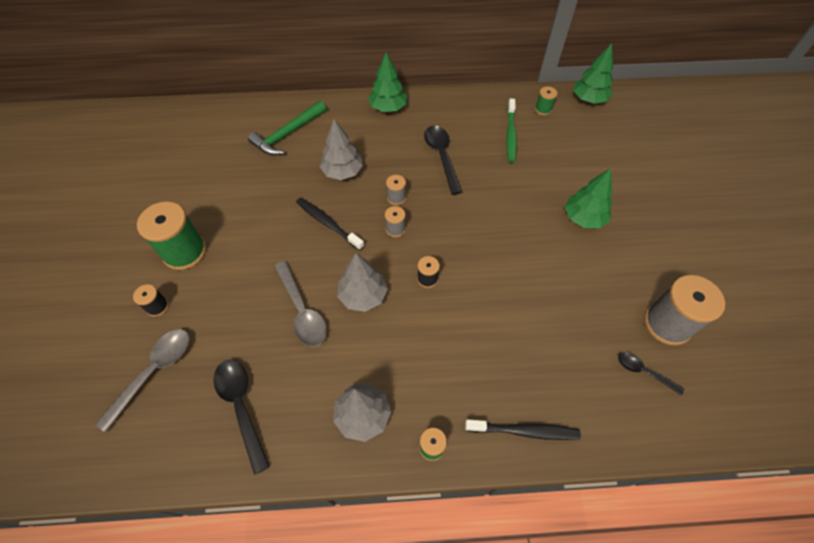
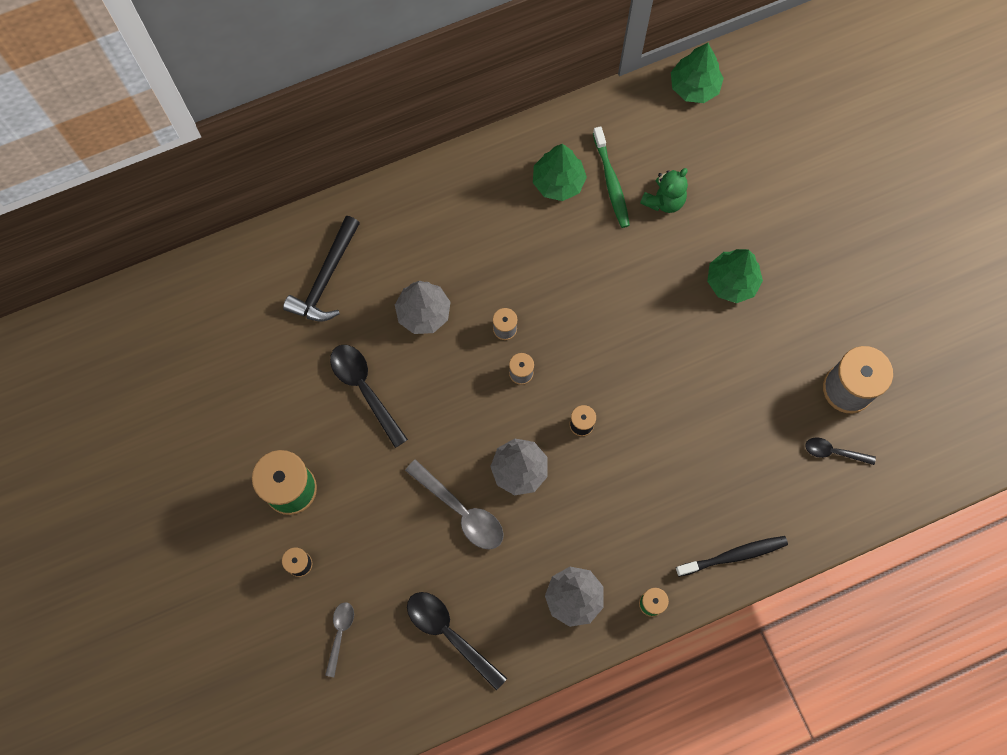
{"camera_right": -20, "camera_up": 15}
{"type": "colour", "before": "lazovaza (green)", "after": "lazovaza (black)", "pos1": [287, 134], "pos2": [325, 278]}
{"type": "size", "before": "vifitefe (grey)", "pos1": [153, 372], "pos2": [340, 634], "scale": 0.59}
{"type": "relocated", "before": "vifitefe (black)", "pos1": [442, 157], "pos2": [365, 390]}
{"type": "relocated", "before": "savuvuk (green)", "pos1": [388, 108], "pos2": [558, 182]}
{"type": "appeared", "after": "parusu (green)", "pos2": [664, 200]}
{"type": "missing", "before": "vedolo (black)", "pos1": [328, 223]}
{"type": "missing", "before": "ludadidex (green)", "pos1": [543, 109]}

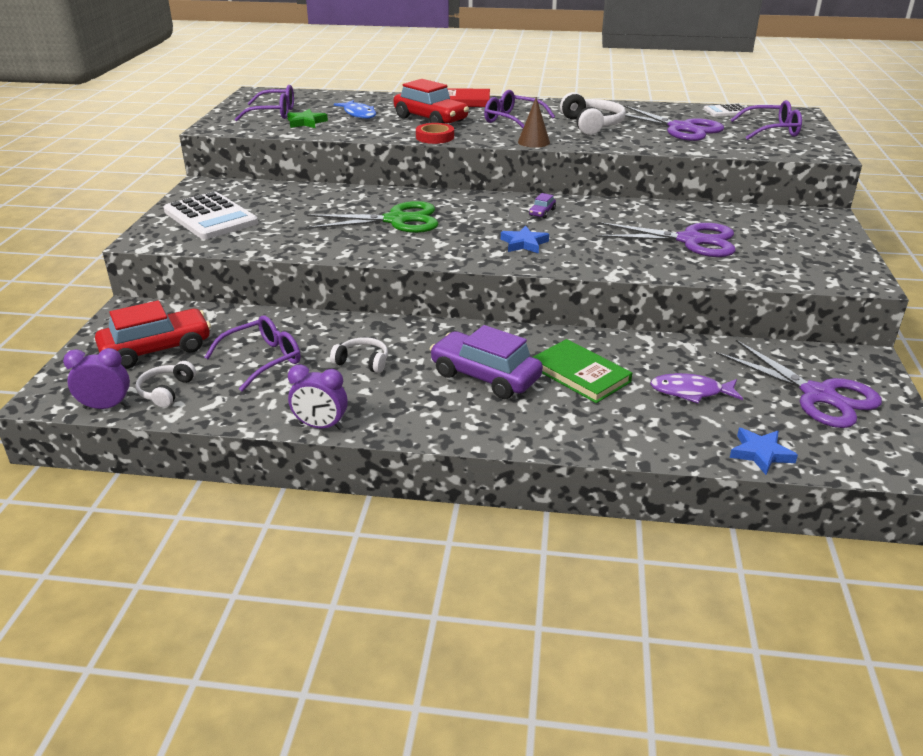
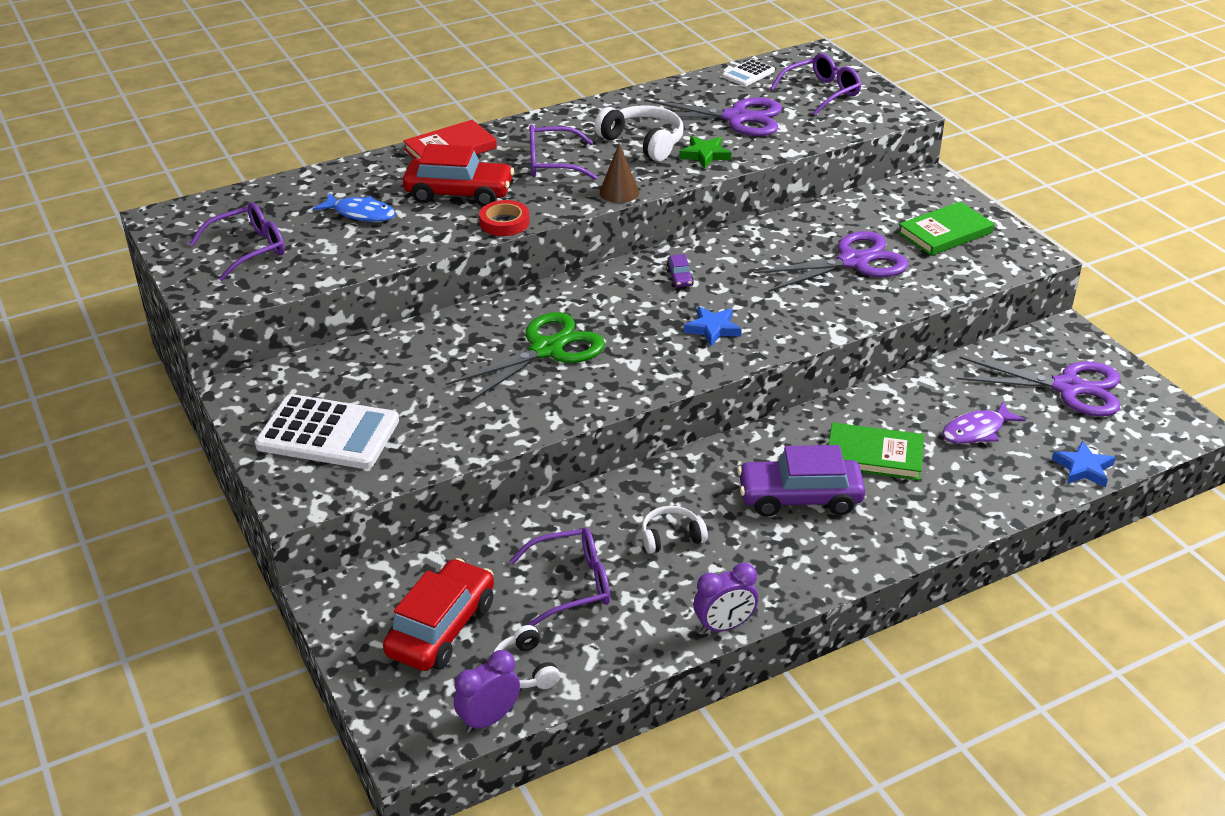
{"camera_right": -35, "camera_up": 5}
{"type": "spun", "before": "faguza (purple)", "pos1": [262, 360], "pos2": [571, 584], "turn": 60}
{"type": "relocated", "before": "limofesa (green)", "pos1": [306, 122], "pos2": [705, 155]}
{"type": "appeared", "after": "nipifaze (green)", "pos2": [945, 233]}

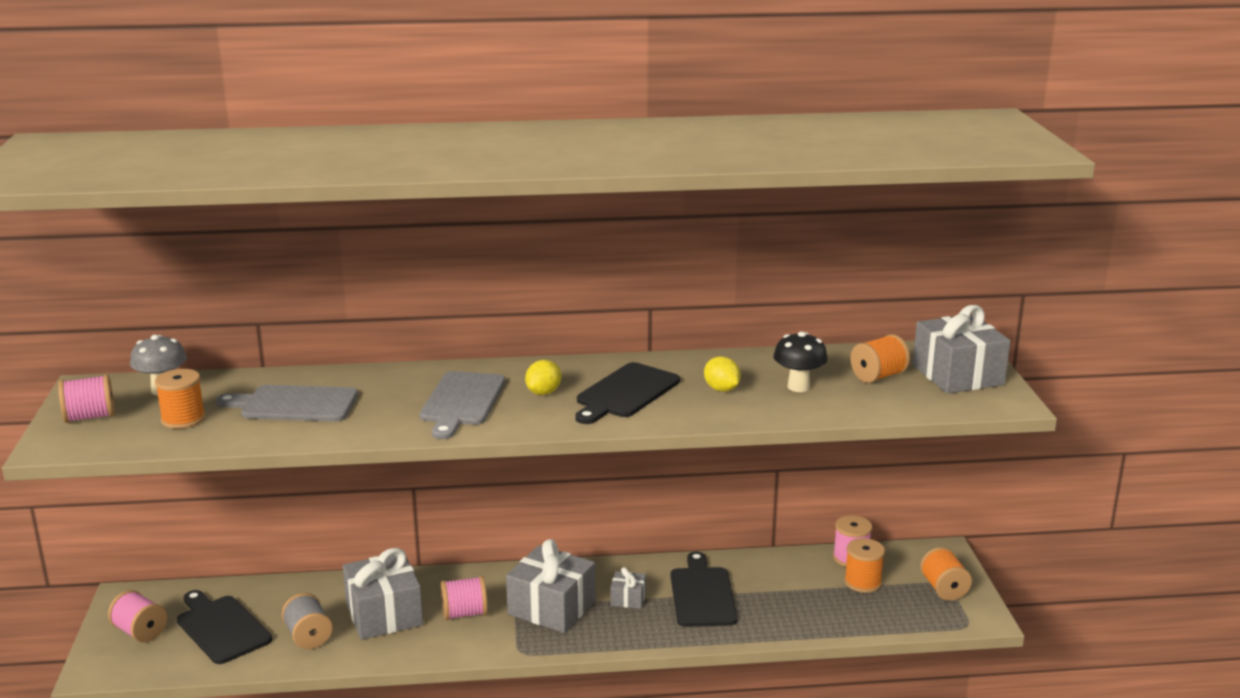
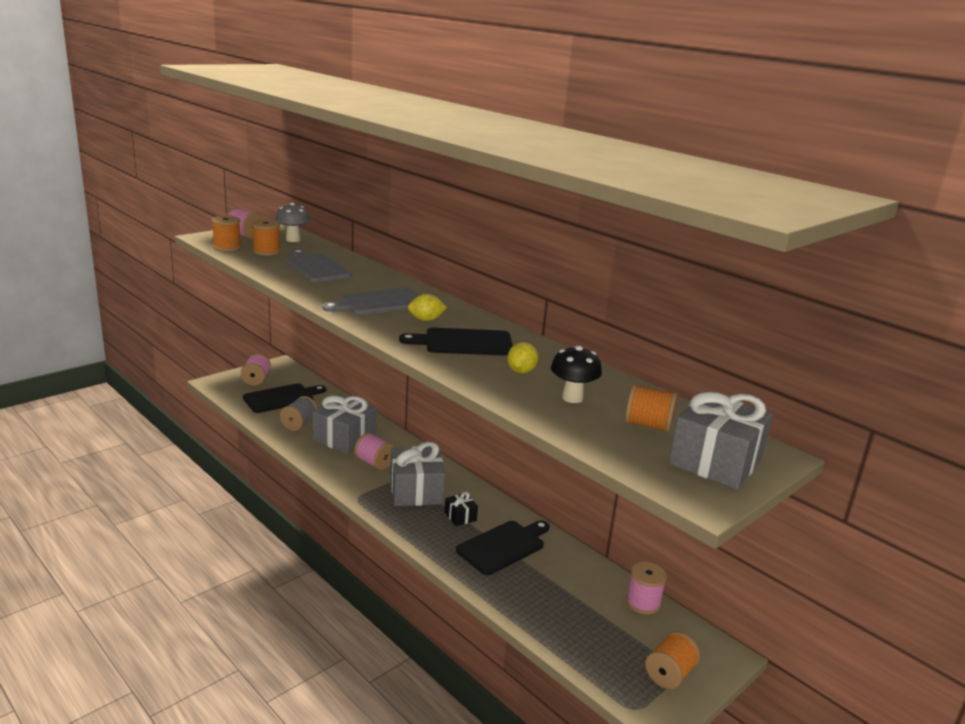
{"camera_right": 50, "camera_up": 0}
{"type": "relocated", "before": "ludadidex (orange)", "pos1": [863, 582], "pos2": [227, 247]}
{"type": "spun", "before": "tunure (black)", "pos1": [221, 627], "pos2": [281, 398], "turn": 45}
{"type": "colour", "before": "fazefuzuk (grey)", "after": "fazefuzuk (black)", "pos1": [628, 599], "pos2": [460, 516]}

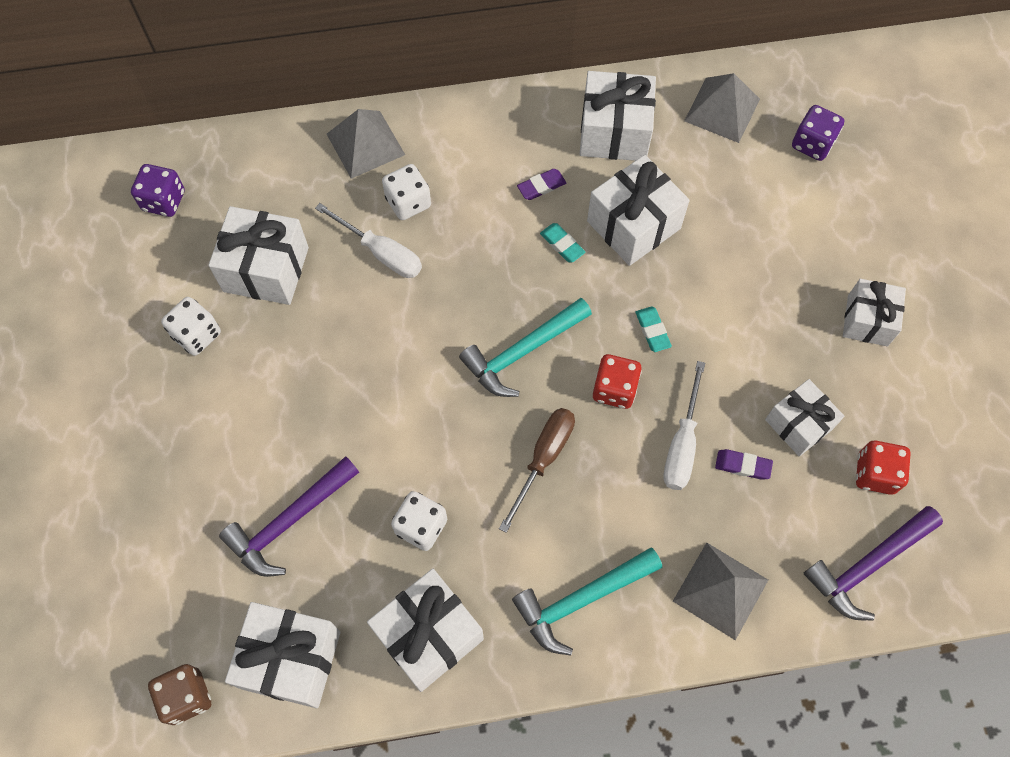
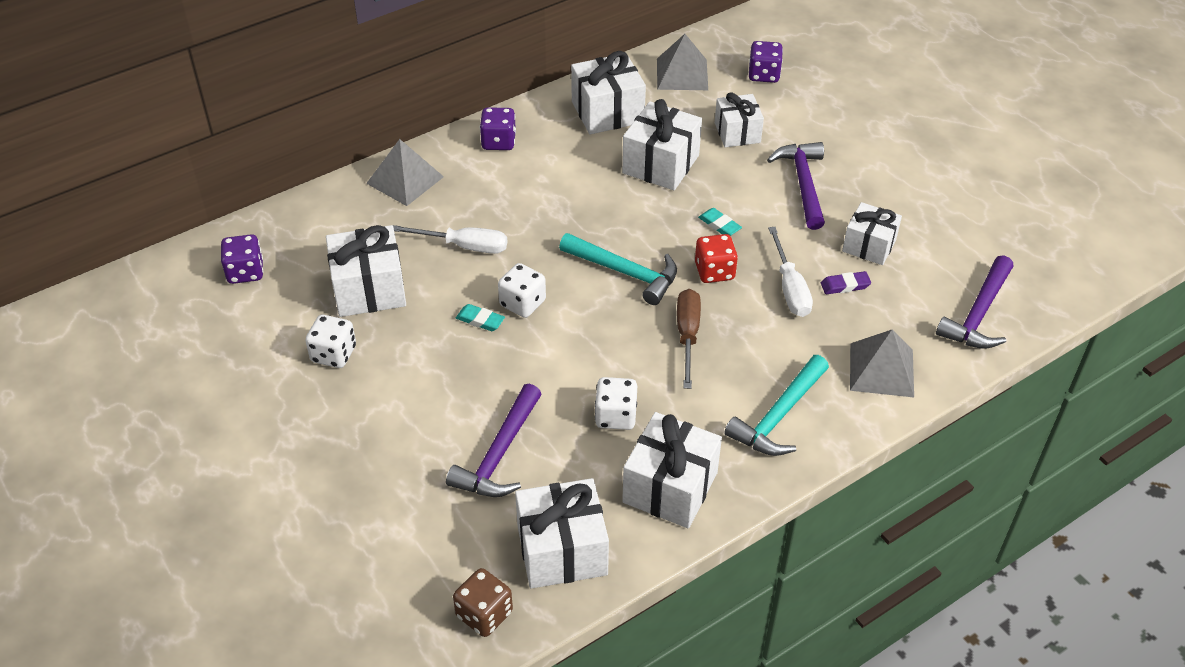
{"camera_right": -25, "camera_up": -20}
{"type": "relocated", "before": "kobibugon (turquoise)", "pos1": [562, 244], "pos2": [480, 320]}
{"type": "appeared", "after": "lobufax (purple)", "pos2": [498, 142]}
{"type": "relocated", "before": "lobufax (white)", "pos1": [408, 202], "pos2": [522, 303]}
{"type": "spun", "before": "lazovaza (turquoise)", "pos1": [522, 352], "pos2": [625, 272], "turn": -90}
{"type": "relocated", "before": "fazefuzuk (white)", "pos1": [867, 321], "pos2": [737, 133]}
{"type": "appeared", "after": "lazovaza (purple)", "pos2": [803, 184]}
{"type": "missing", "before": "kobibugon (purple)", "pos1": [541, 186]}
{"type": "missing", "before": "lobufax (red)", "pos1": [875, 474]}

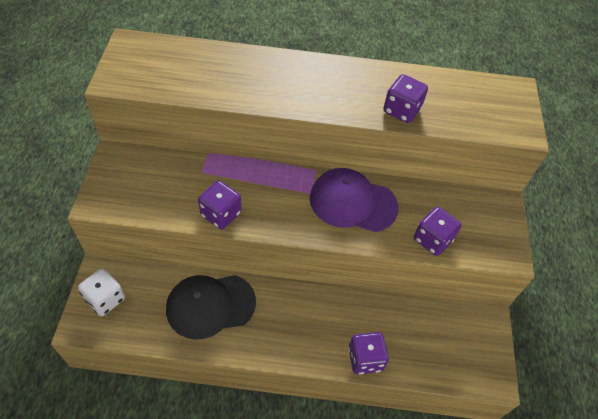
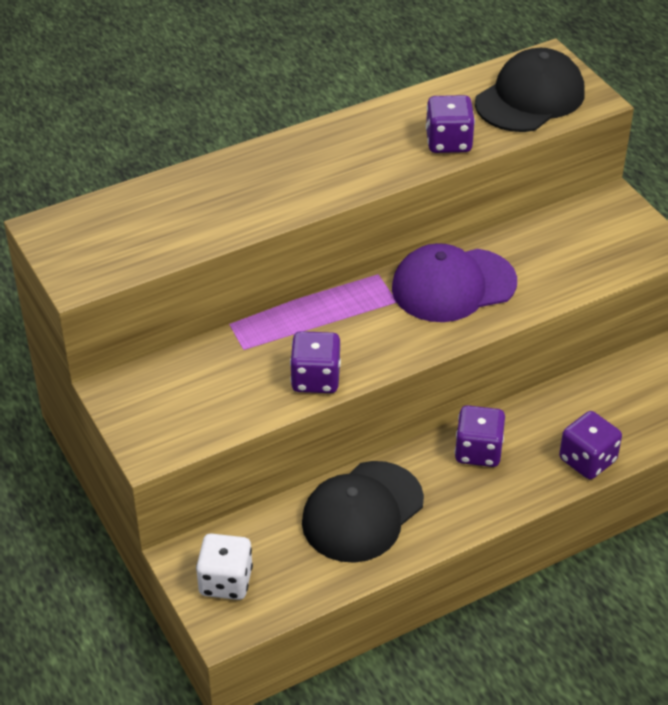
{"camera_right": -30, "camera_up": -10}
{"type": "relocated", "before": "lobufax (purple)", "pos1": [432, 240], "pos2": [478, 451]}
{"type": "appeared", "after": "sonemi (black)", "pos2": [530, 98]}

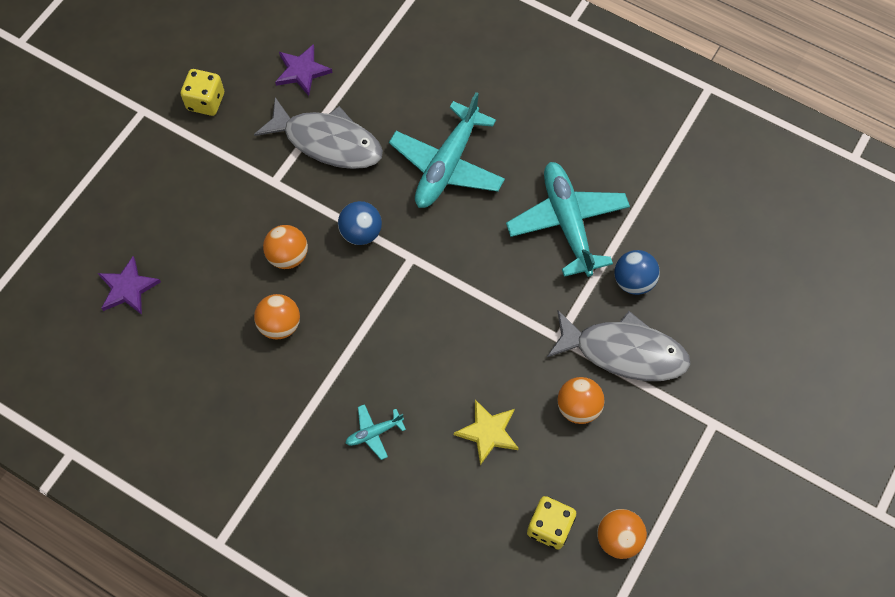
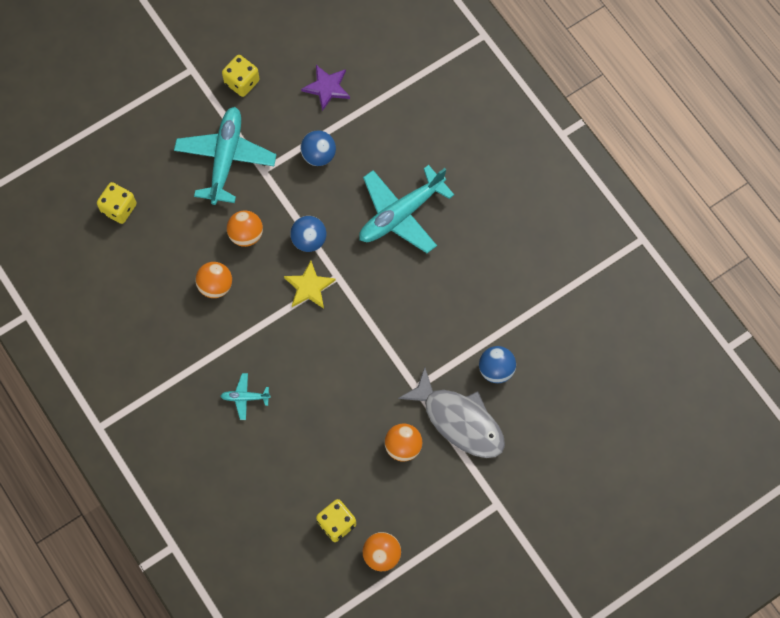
{"camera_right": 25, "camera_up": 5}
{"type": "exchanged", "before": "limofesa (purple)", "after": "lobufax (yellow)", "pos1": [128, 288], "pos2": [119, 208]}
{"type": "relocated", "before": "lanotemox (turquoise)", "pos1": [567, 222], "pos2": [226, 158]}
{"type": "relocated", "before": "limofesa (yellow)", "pos1": [488, 432], "pos2": [309, 287]}
{"type": "exchanged", "before": "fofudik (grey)", "after": "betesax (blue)", "pos1": [327, 142], "pos2": [319, 155]}

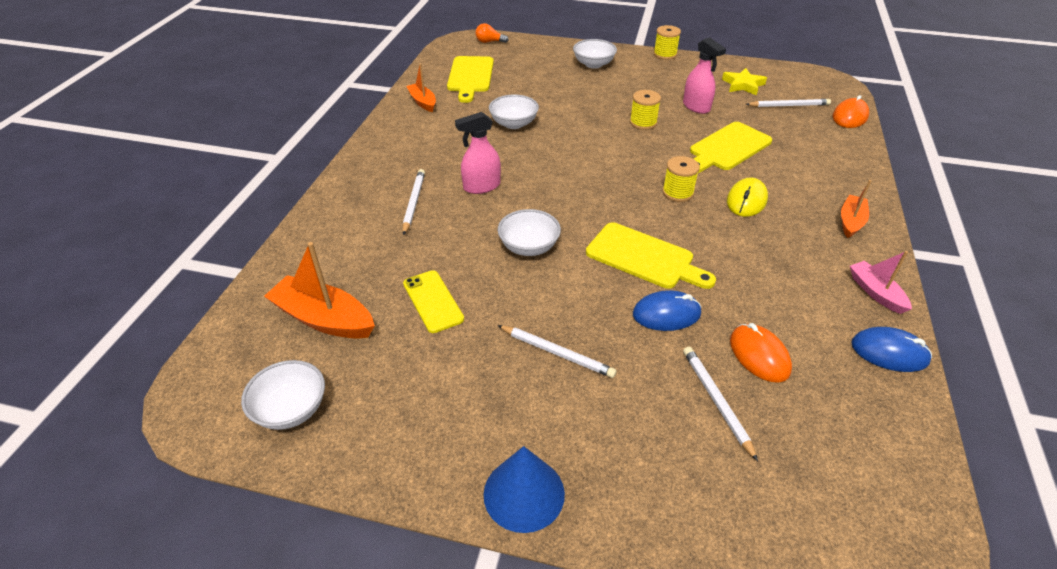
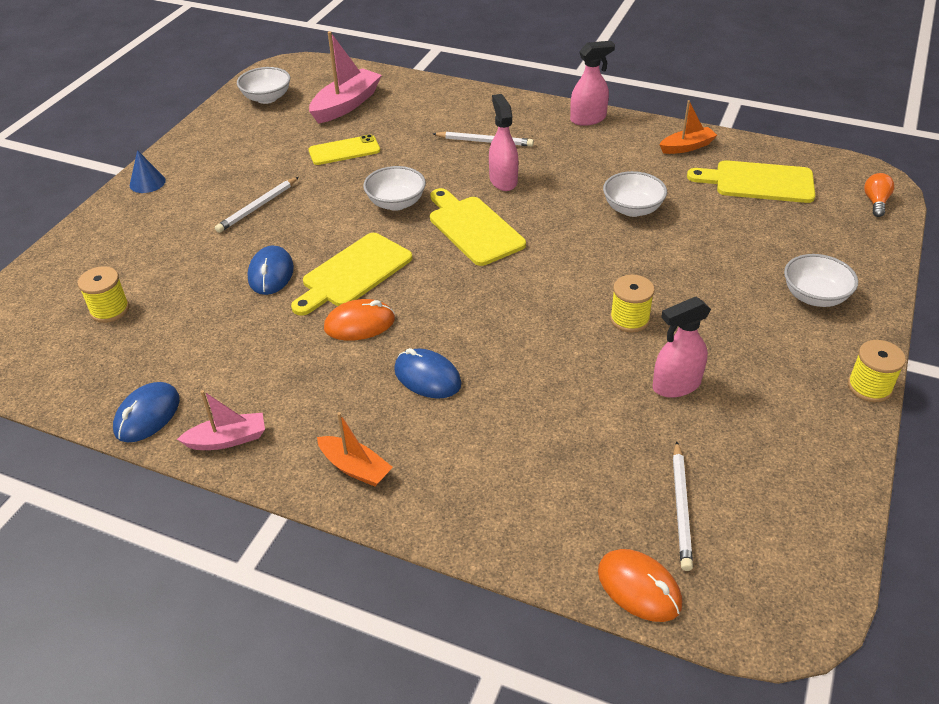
{"camera_right": 100, "camera_up": 0}
{"type": "relocated", "before": "ludadidex (yellow)", "pos1": [677, 193], "pos2": [110, 310]}
{"type": "size", "before": "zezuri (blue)", "pos1": [524, 493], "pos2": [147, 182], "scale": 0.64}
{"type": "colour", "before": "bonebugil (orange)", "after": "bonebugil (pink)", "pos1": [324, 319], "pos2": [346, 105]}
{"type": "relocated", "before": "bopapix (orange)", "pos1": [759, 355], "pos2": [359, 324]}
{"type": "colour", "before": "bopapix (yellow)", "after": "bopapix (blue)", "pos1": [746, 200], "pos2": [427, 377]}
{"type": "relocated", "before": "tunure (yellow)", "pos1": [727, 148], "pos2": [473, 228]}
{"type": "appeared", "after": "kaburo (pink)", "pos2": [588, 119]}
{"type": "missing", "before": "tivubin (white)", "pos1": [716, 401]}
{"type": "missing", "before": "limofesa (yellow)", "pos1": [743, 85]}

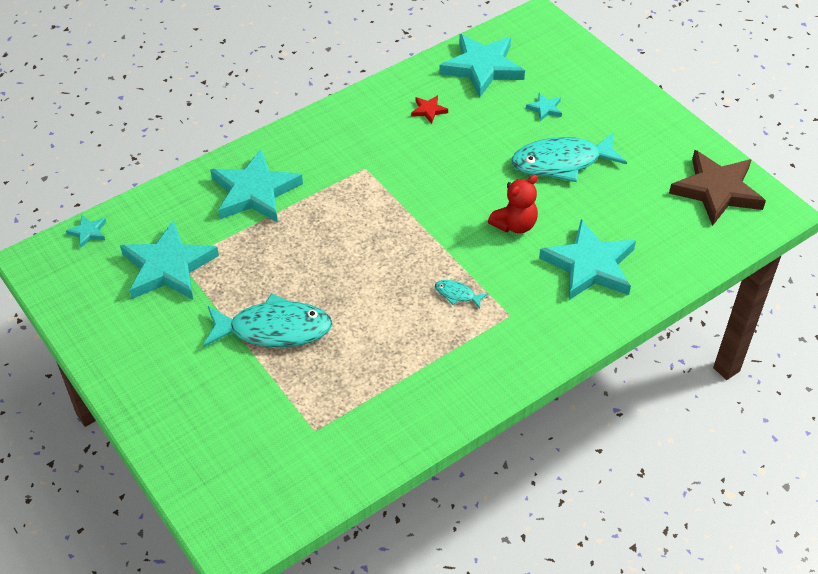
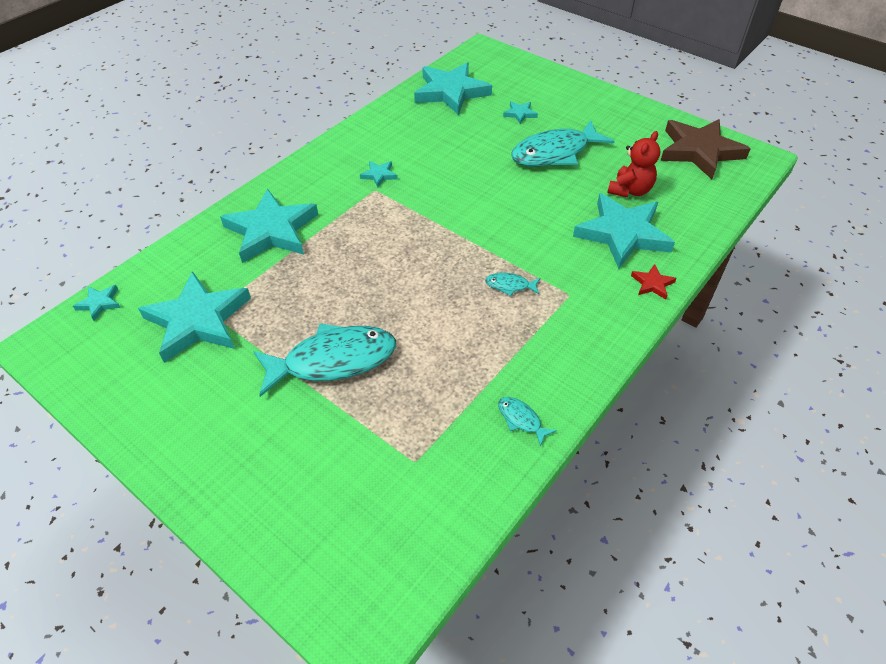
{"camera_right": -15, "camera_up": 0}
{"type": "appeared", "after": "limofesa (turquoise)", "pos2": [379, 175]}
{"type": "appeared", "after": "fofudik (turquoise)", "pos2": [521, 420]}
{"type": "relocated", "before": "parusu (red)", "pos1": [514, 225], "pos2": [630, 190]}
{"type": "relocated", "before": "limofesa (red)", "pos1": [428, 110], "pos2": [652, 284]}

